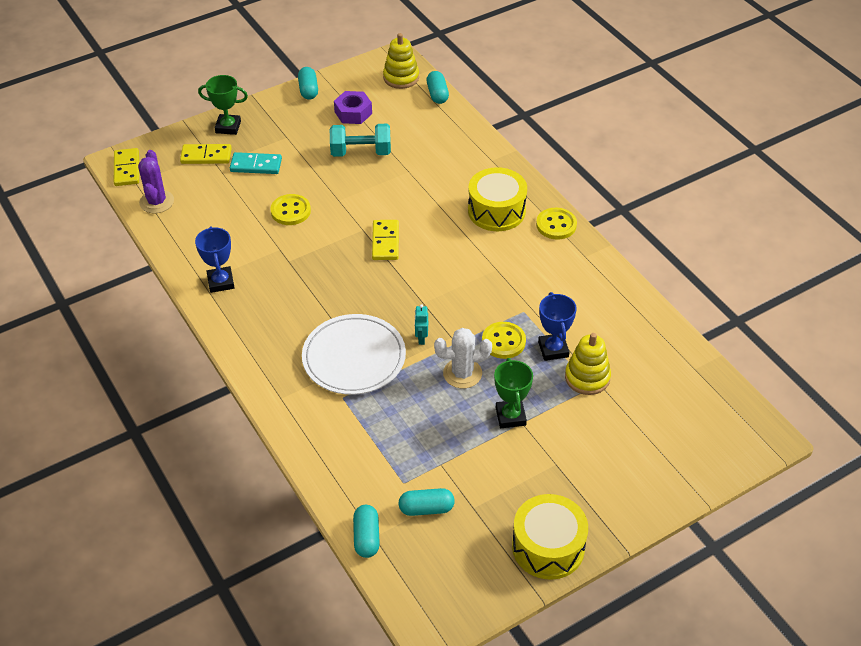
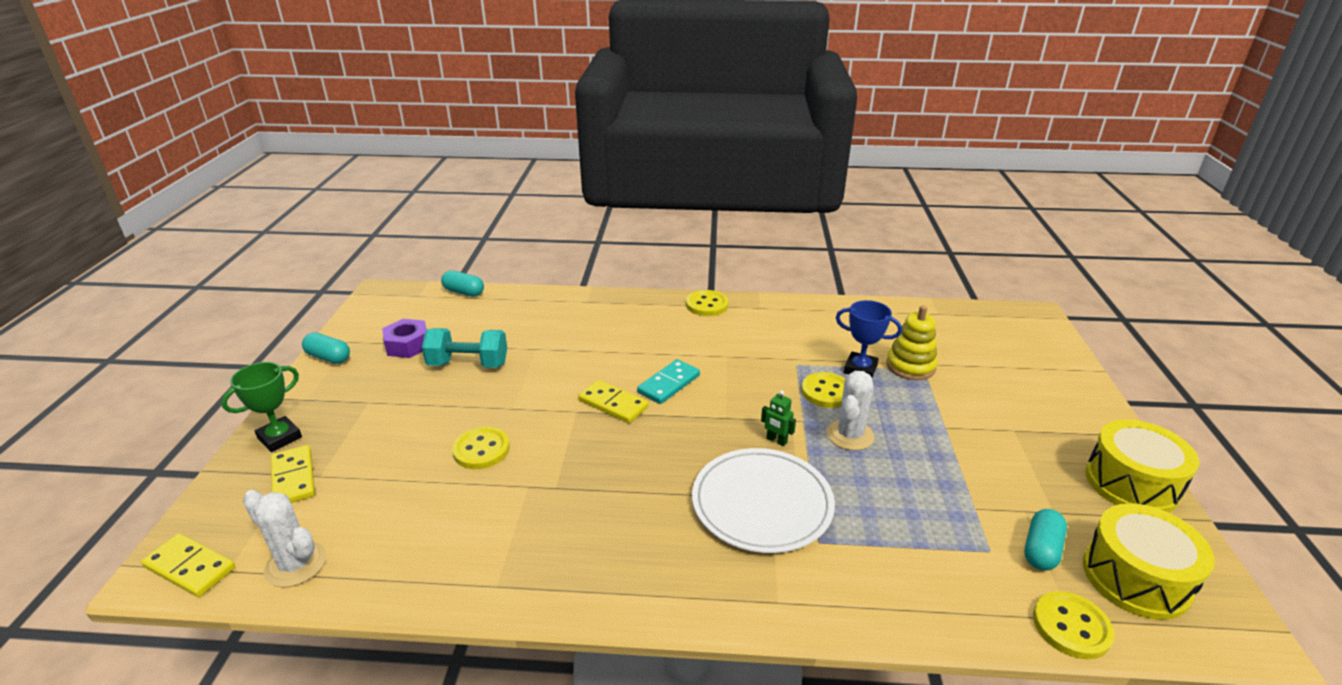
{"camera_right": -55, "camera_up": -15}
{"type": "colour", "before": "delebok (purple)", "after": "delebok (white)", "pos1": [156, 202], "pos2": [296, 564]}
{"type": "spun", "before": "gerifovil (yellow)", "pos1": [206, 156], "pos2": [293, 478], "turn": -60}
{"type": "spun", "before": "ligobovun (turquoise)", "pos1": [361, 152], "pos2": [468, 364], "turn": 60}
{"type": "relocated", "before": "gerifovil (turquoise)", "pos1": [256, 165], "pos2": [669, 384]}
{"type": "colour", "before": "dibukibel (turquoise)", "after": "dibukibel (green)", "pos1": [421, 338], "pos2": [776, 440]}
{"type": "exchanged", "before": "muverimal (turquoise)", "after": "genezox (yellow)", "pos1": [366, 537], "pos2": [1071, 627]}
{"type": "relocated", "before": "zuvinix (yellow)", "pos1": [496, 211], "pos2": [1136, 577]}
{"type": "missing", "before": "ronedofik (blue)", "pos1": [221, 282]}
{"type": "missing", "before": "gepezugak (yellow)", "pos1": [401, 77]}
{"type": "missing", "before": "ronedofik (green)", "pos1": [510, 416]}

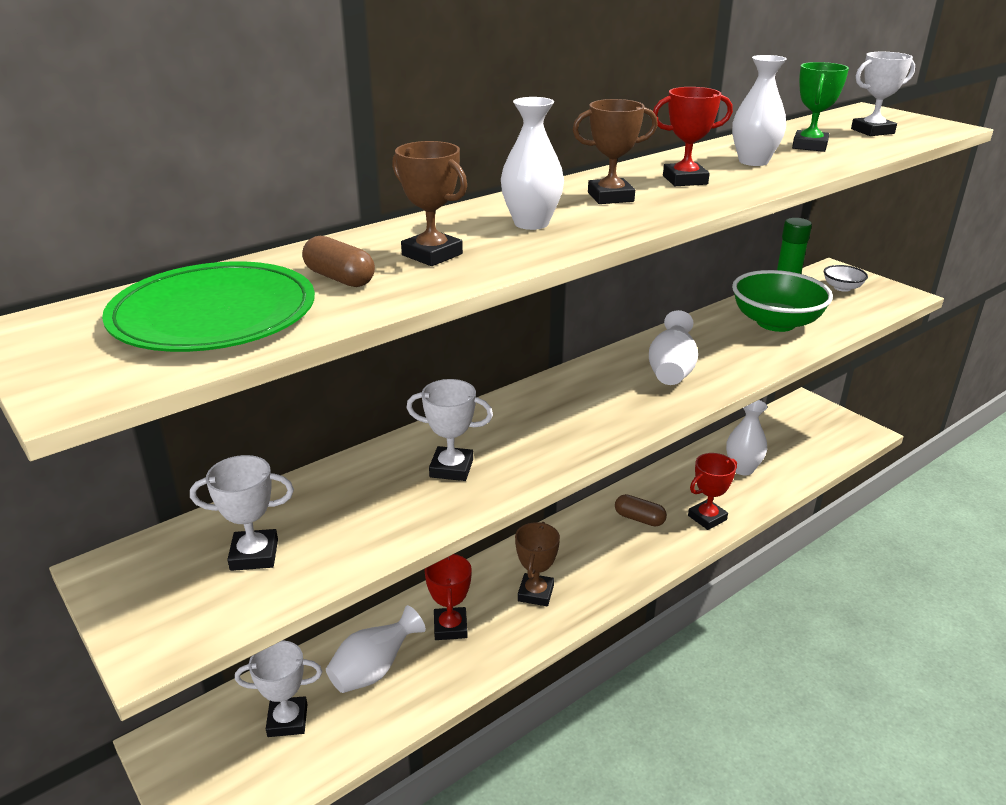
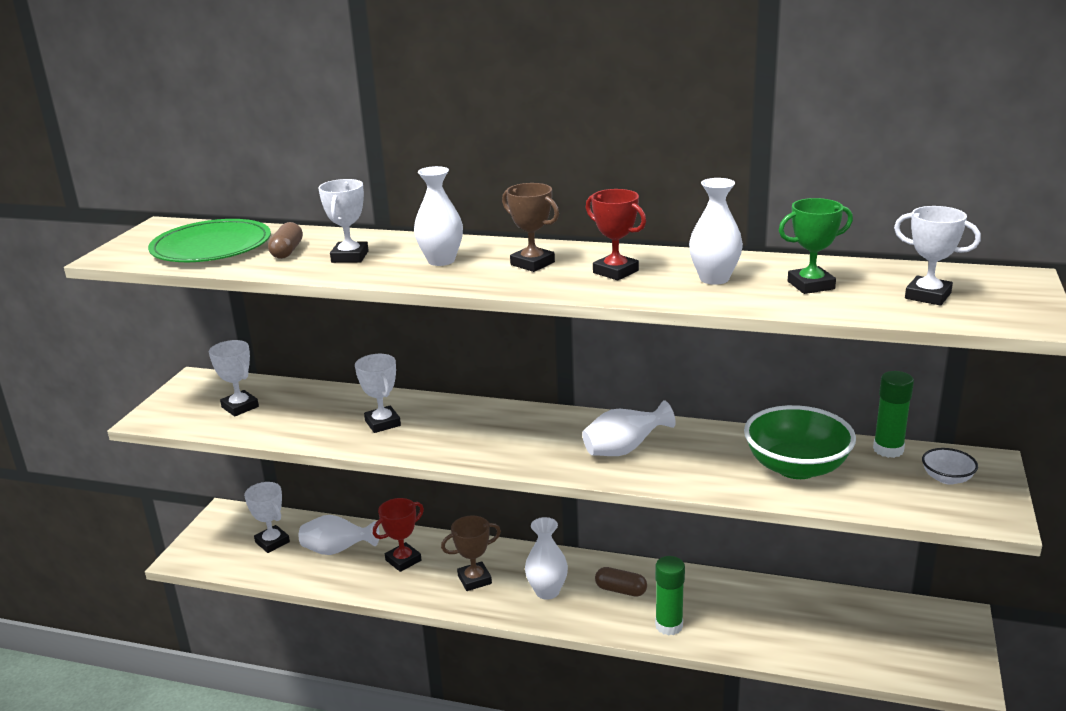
{"camera_right": 55, "camera_up": -5}
{"type": "colour", "before": "ronedofik (brown)", "after": "ronedofik (white)", "pos1": [432, 254], "pos2": [350, 257]}
{"type": "relocated", "before": "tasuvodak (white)", "pos1": [742, 468], "pos2": [547, 591]}
{"type": "spun", "before": "muverimal (brown)", "pos1": [639, 519], "pos2": [620, 590], "turn": -60}
{"type": "exchanged", "before": "ronedofik (red)", "after": "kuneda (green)", "pos1": [707, 518], "pos2": [669, 626]}

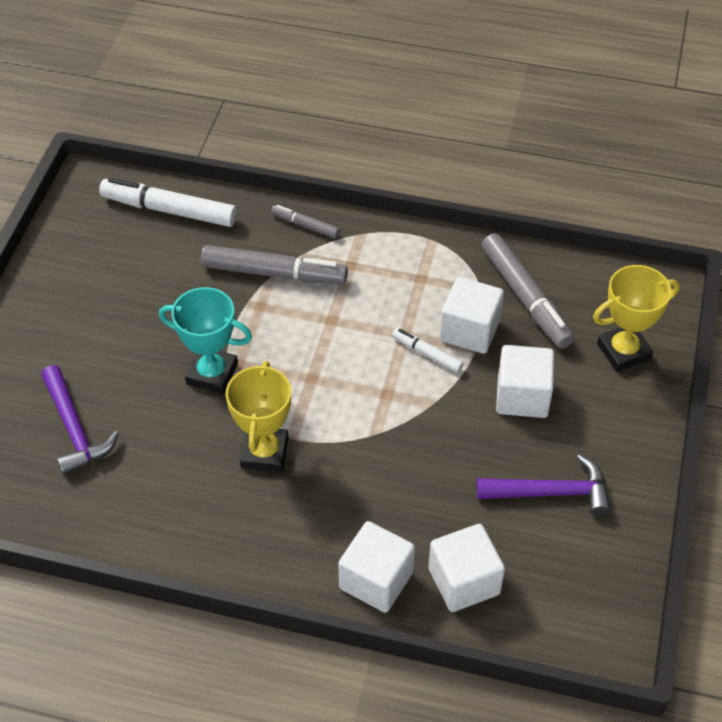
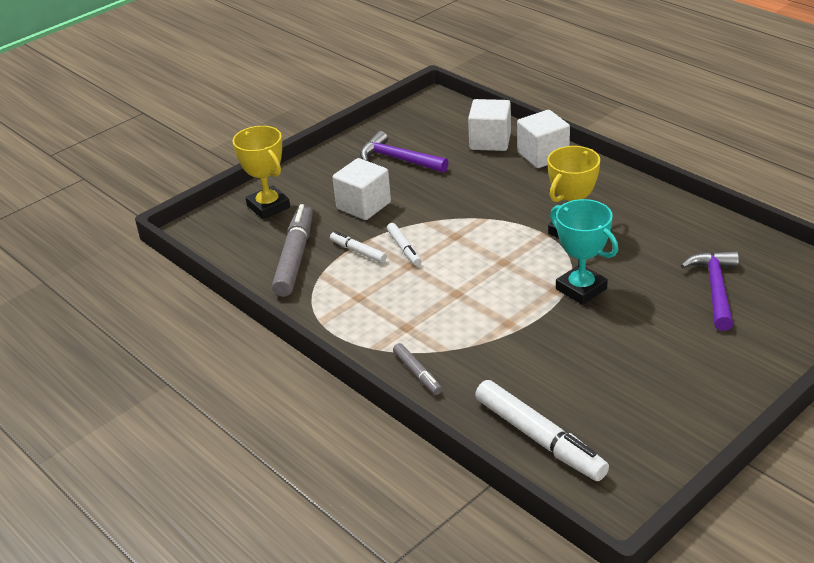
{"camera_right": -145, "camera_up": -15}
{"type": "spun", "before": "ronedofik (yellow)", "pos1": [623, 351], "pos2": [268, 206], "turn": 45}
{"type": "exchanged", "before": "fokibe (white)", "after": "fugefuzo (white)", "pos1": [470, 330], "pos2": [358, 251]}
{"type": "missing", "before": "fugefuzo (grey)", "pos1": [274, 273]}

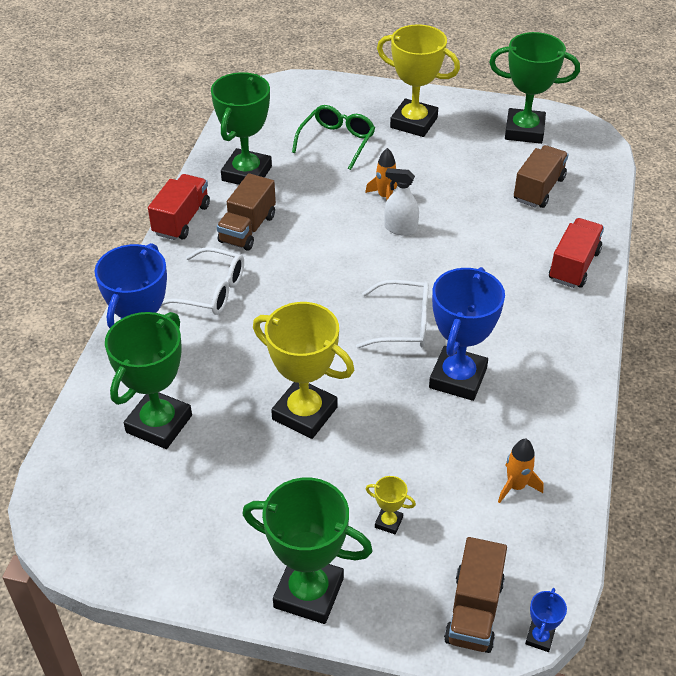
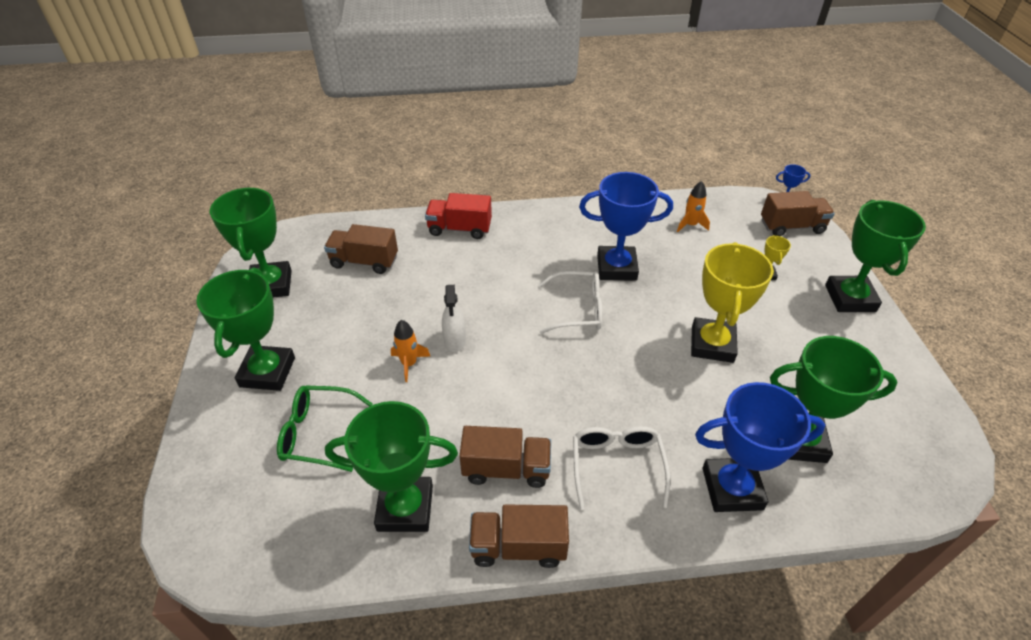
{"camera_right": -110, "camera_up": 0}
{"type": "colour", "before": "ronedofik (yellow)", "after": "ronedofik (green)", "pos1": [413, 123], "pos2": [267, 372]}
{"type": "colour", "before": "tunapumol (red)", "after": "tunapumol (brown)", "pos1": [181, 220], "pos2": [518, 546]}
{"type": "spun", "before": "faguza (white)", "pos1": [403, 324], "pos2": [578, 309], "turn": 105}

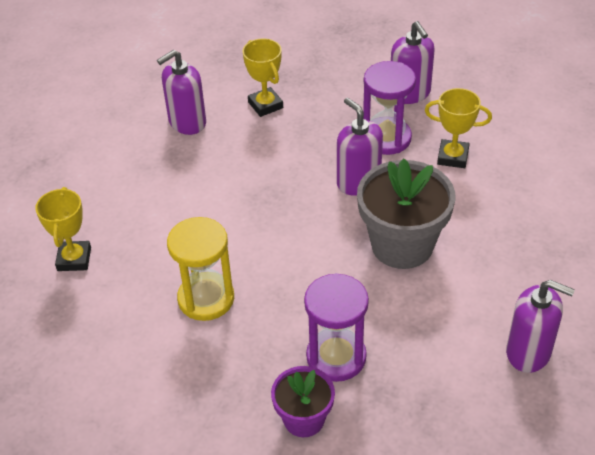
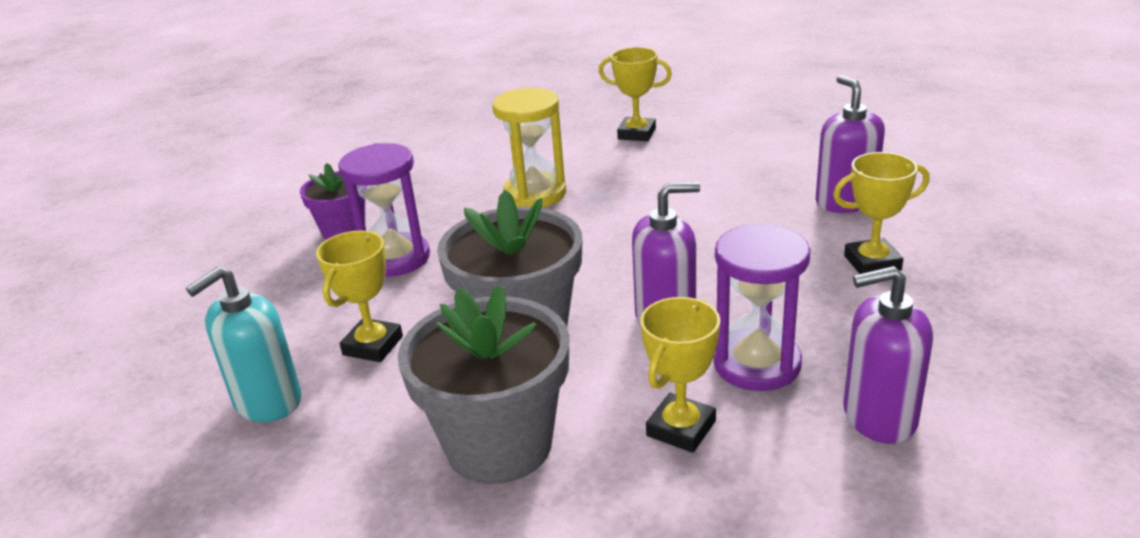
{"camera_right": 110, "camera_up": -15}
{"type": "colour", "before": "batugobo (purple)", "after": "batugobo (turquoise)", "pos1": [528, 352], "pos2": [267, 401]}
{"type": "appeared", "after": "ronedofik (yellow)", "pos2": [373, 346]}
{"type": "appeared", "after": "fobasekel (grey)", "pos2": [499, 445]}

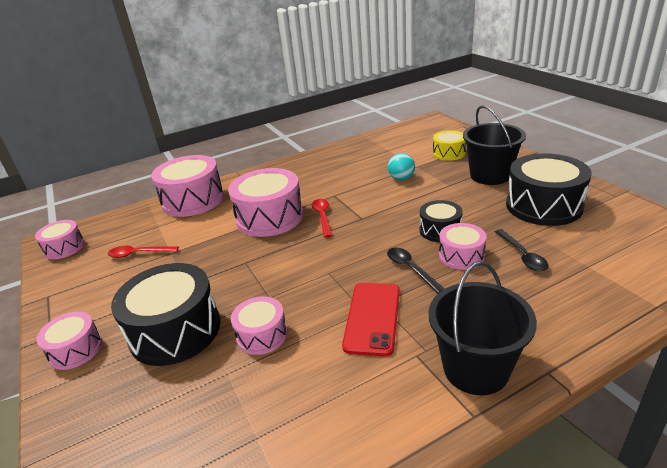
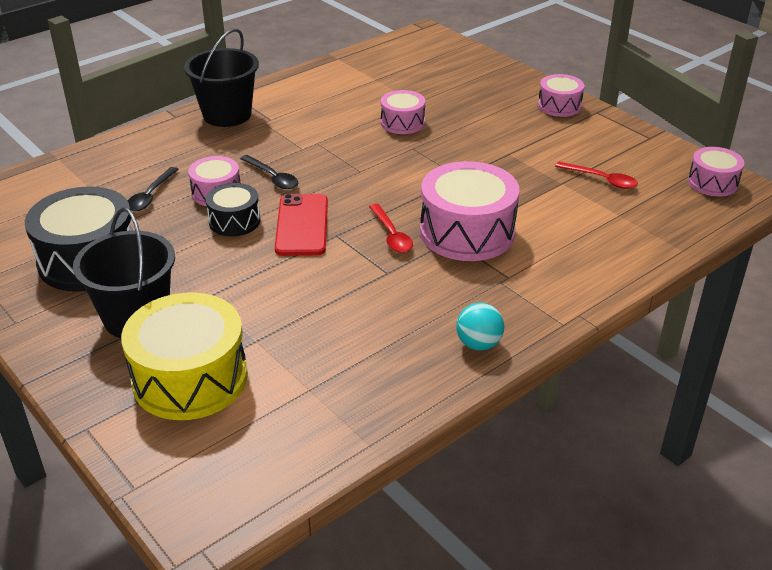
{"camera_right": 165, "camera_up": 5}
{"type": "size", "before": "zuvinix (yellow)", "pos1": [449, 153], "pos2": [190, 378], "scale": 1.82}
{"type": "spun", "before": "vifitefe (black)", "pos1": [522, 255], "pos2": [151, 195], "turn": -135}
{"type": "relocated", "before": "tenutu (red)", "pos1": [372, 318], "pos2": [302, 225]}
{"type": "relocated", "before": "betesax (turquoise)", "pos1": [401, 178], "pos2": [478, 344]}
{"type": "spun", "before": "vifitefe (red)", "pos1": [139, 254], "pos2": [601, 180], "turn": 45}
{"type": "missing", "before": "zuvinix (black)", "pos1": [175, 330]}
{"type": "missing", "before": "zuvinix (pink)", "pos1": [193, 200]}

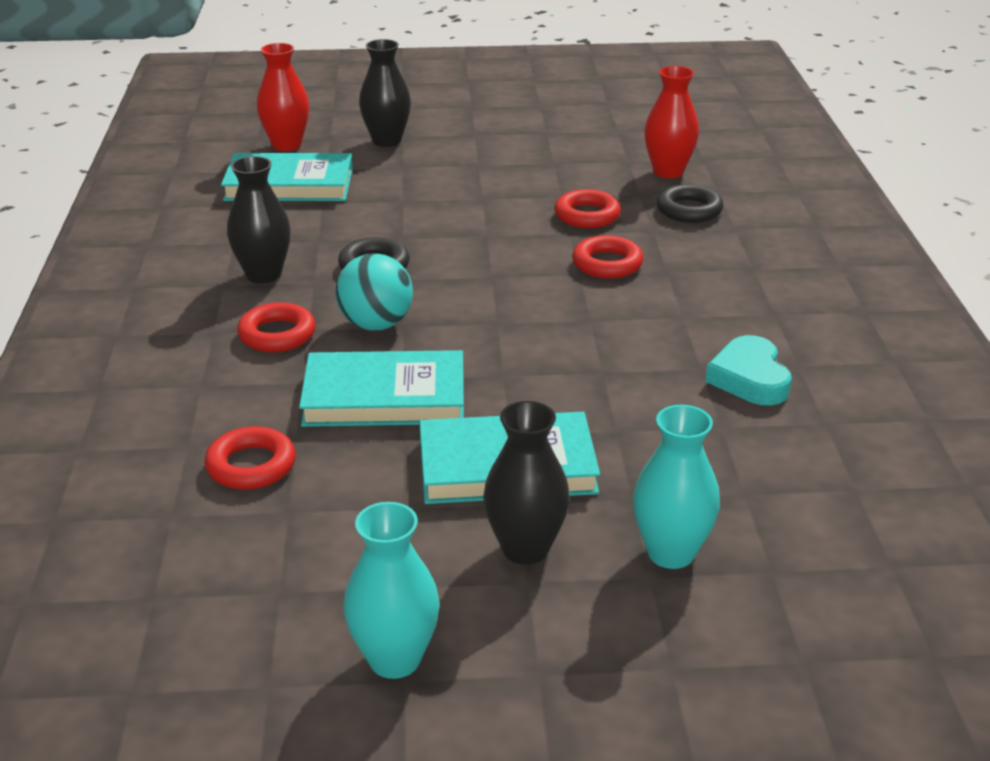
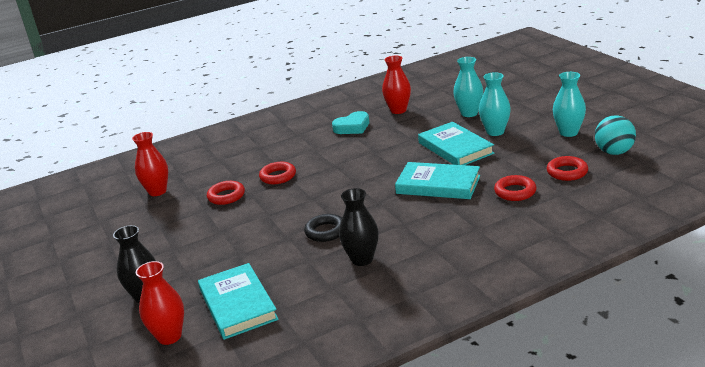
{"camera_right": -110, "camera_up": -5}
{"type": "appeared", "after": "tasuvodak (red)", "pos2": [398, 110]}
{"type": "spun", "before": "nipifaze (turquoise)", "pos1": [384, 397], "pos2": [438, 185], "turn": -45}
{"type": "colour", "before": "tasuvodak (black)", "after": "tasuvodak (turquoise)", "pos1": [525, 549], "pos2": [495, 132]}
{"type": "relocated", "before": "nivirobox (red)", "pos1": [277, 334], "pos2": [567, 172]}
{"type": "relocated", "before": "betesax (turquoise)", "pos1": [376, 324], "pos2": [614, 152]}
{"type": "missing", "before": "nivirobox (black)", "pos1": [689, 210]}

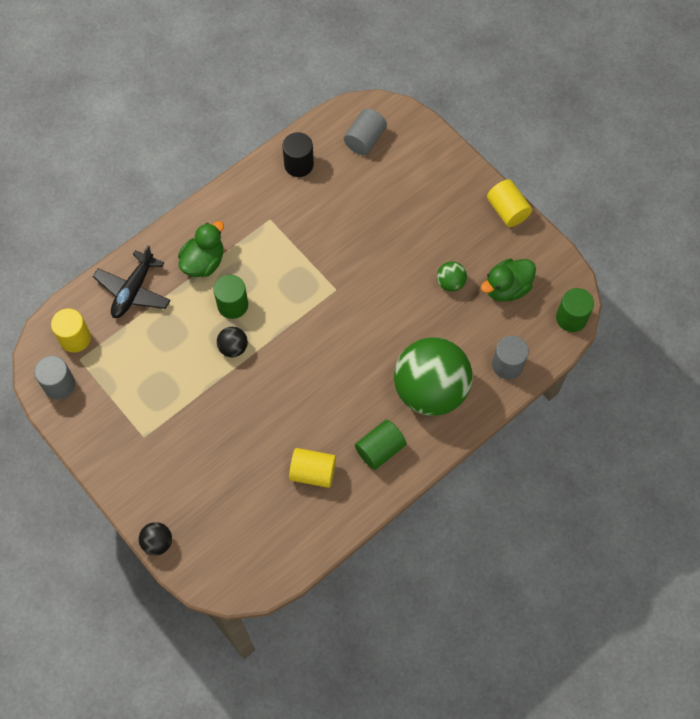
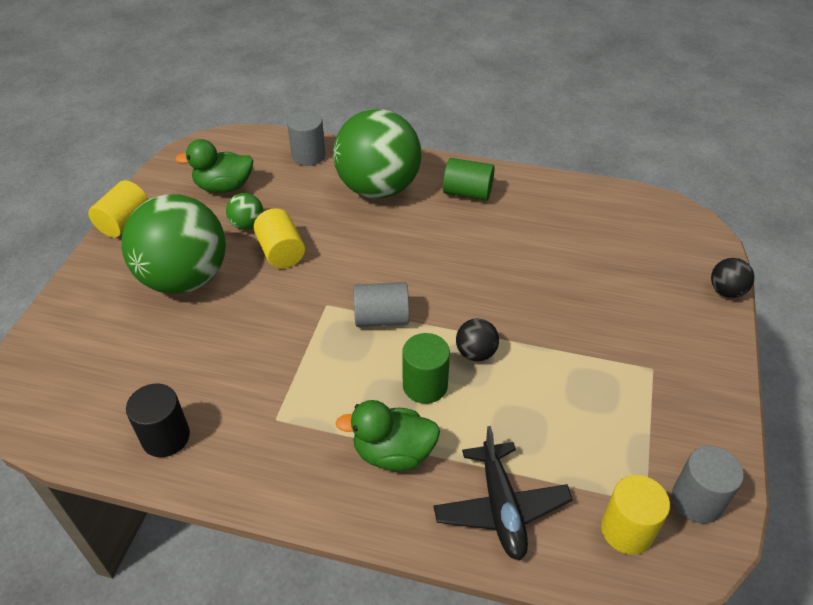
{"camera_right": -125, "camera_up": -20}
{"type": "appeared", "after": "betesax (green)", "pos2": [185, 279]}
{"type": "spun", "before": "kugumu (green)", "pos1": [506, 288], "pos2": [224, 187], "turn": 150}
{"type": "relocated", "before": "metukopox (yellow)", "pos1": [313, 472], "pos2": [281, 252]}
{"type": "relocated", "before": "metukopox (grey)", "pos1": [365, 139], "pos2": [381, 318]}
{"type": "spun", "before": "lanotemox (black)", "pos1": [133, 291], "pos2": [501, 507], "turn": 90}
{"type": "missing", "before": "metukopox (green)", "pos1": [571, 318]}

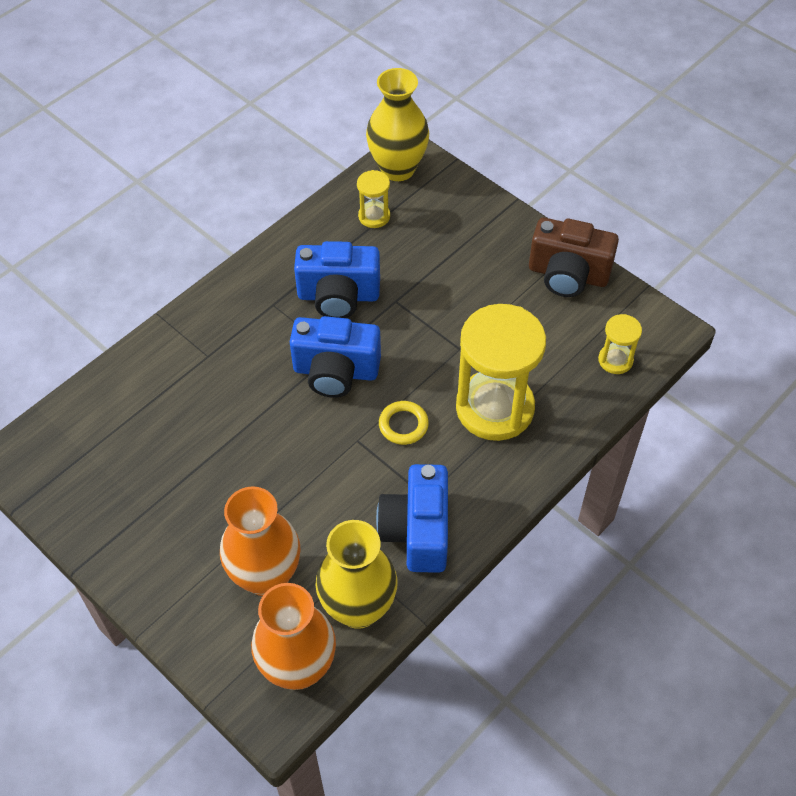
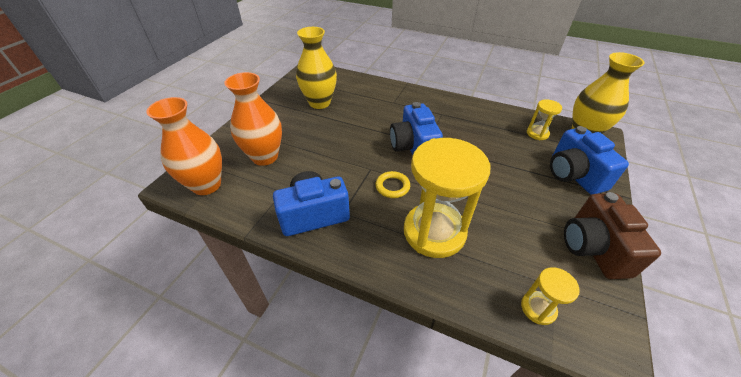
{"camera_right": 70, "camera_up": -10}
{"type": "relocated", "before": "tasuvodak (yellow)", "pos1": [358, 608], "pos2": [319, 103]}
{"type": "relocated", "before": "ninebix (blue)", "pos1": [338, 296], "pos2": [573, 175]}

